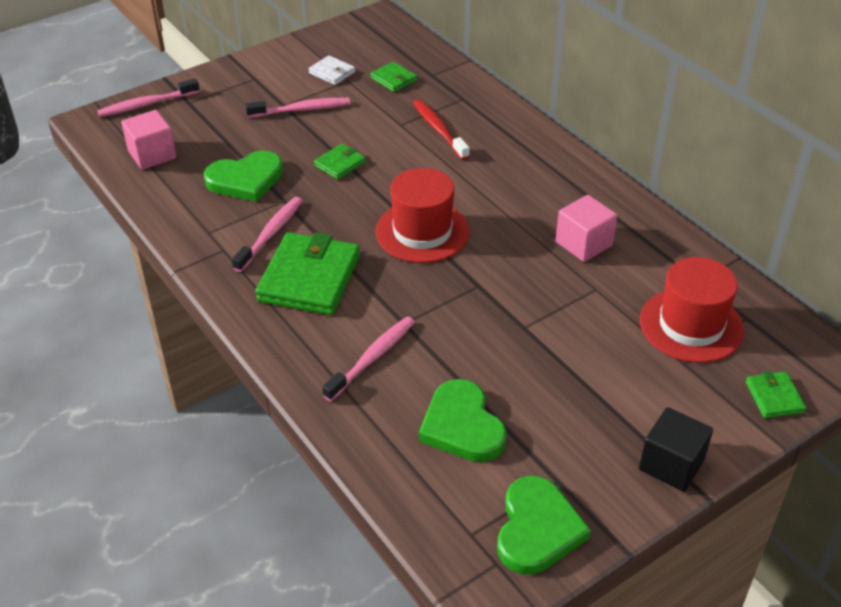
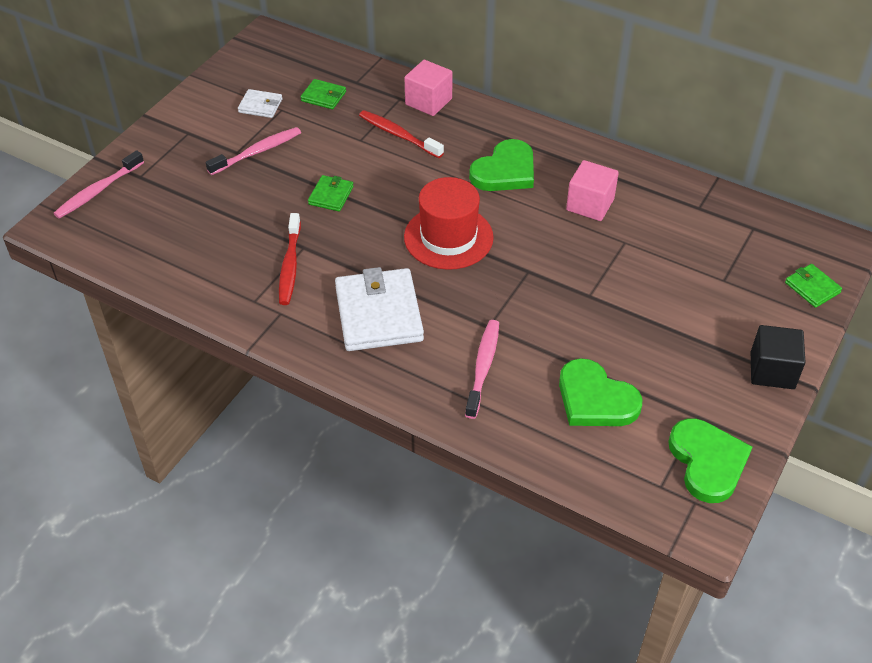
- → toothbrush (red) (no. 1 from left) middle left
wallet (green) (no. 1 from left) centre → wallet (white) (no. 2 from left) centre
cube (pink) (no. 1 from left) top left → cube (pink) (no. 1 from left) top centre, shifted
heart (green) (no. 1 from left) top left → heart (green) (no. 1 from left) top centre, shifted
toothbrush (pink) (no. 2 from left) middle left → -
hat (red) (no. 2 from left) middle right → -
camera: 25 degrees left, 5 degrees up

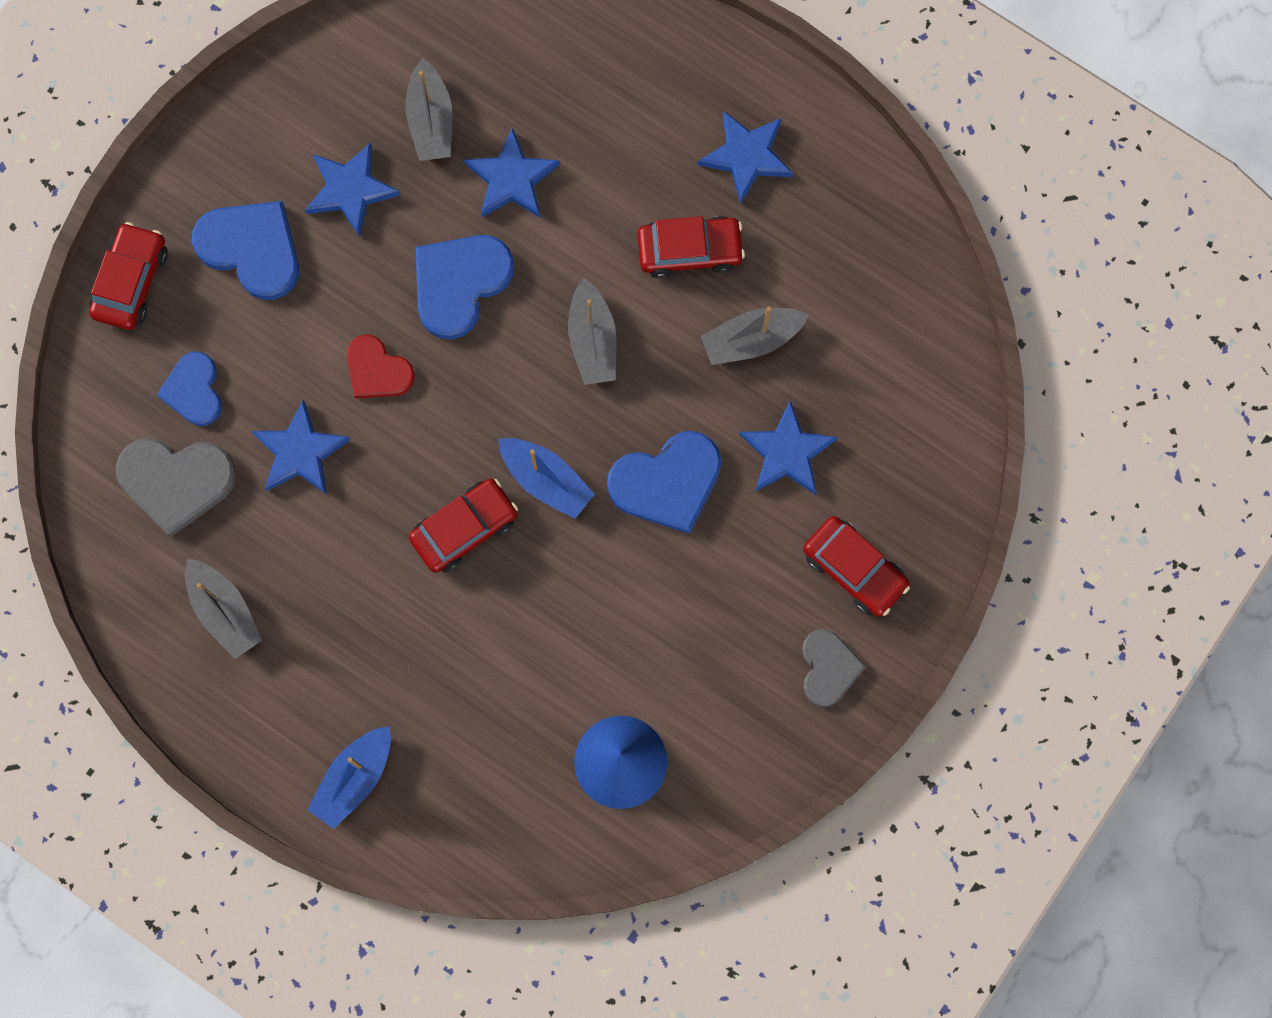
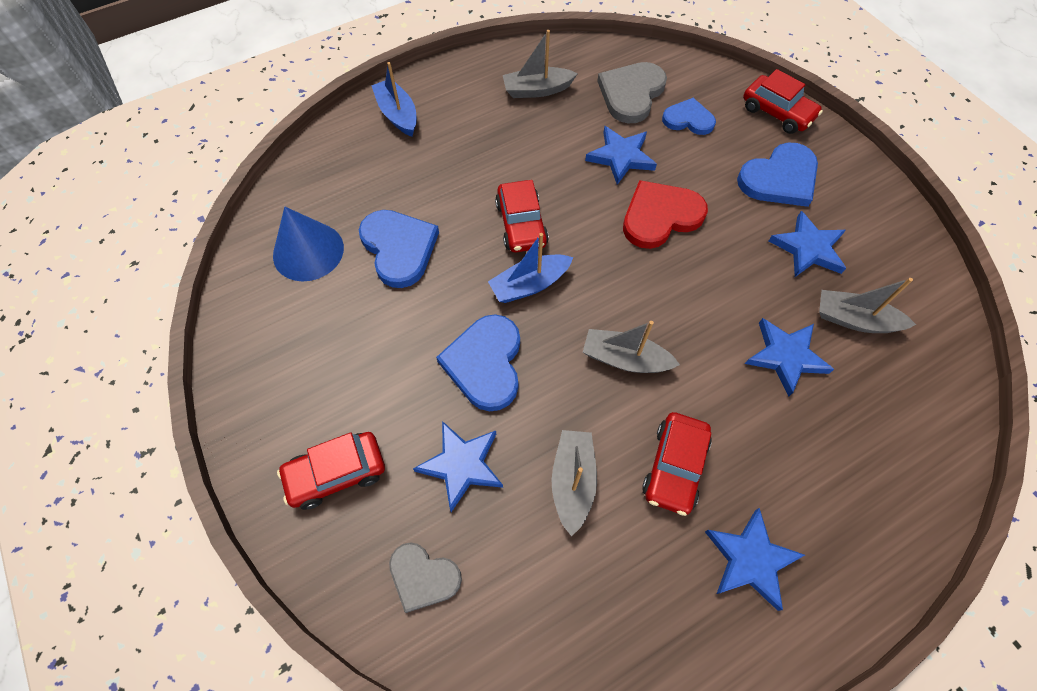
heart (blue) (no. 3 from left in the first image) top centre → heart (blue) (no. 1 from left) centre, shifted
heart (grey) (no. 2 from left in the first image) centre → heart (grey) (no. 1 from left) bottom centre, shifted
heart (red) middle left → heart (red) top centre, x1.56
camera: 115 degrees right, 15 degrees down

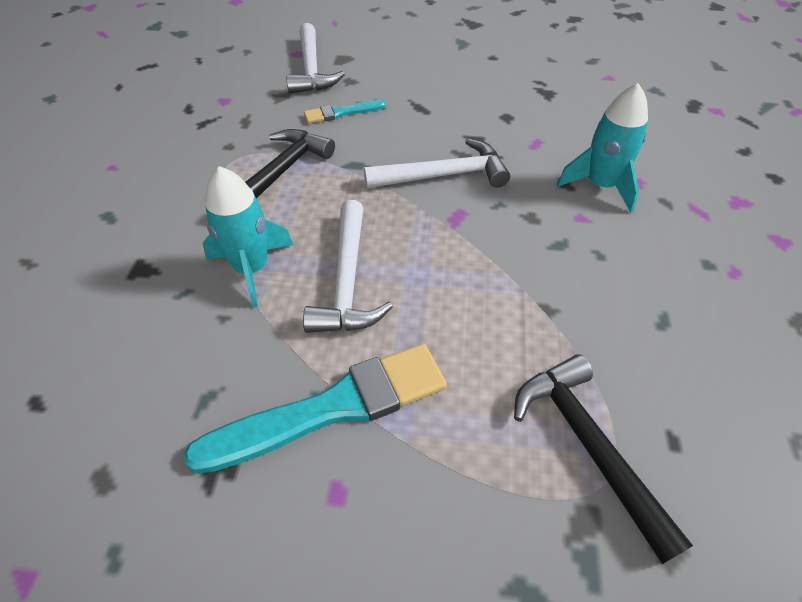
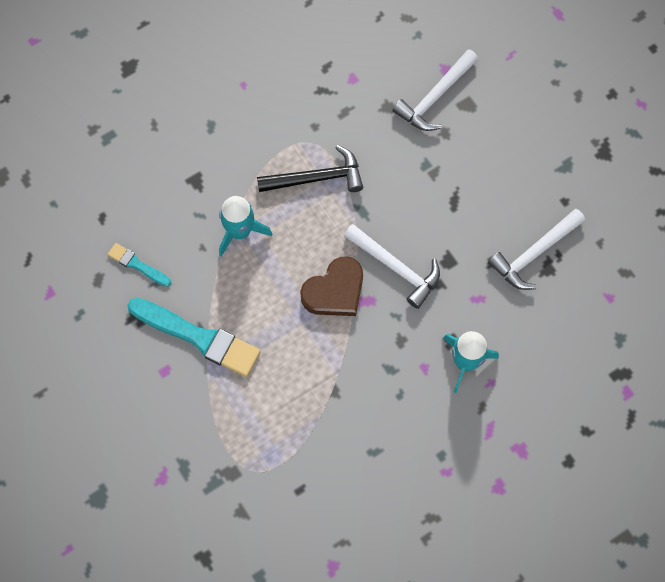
brush (turquoise) (no. 2 from left in the first image) top centre → brush (turquoise) (no. 1 from left) middle left, shifted
- → heart (brown) centre
hammer (white) (no. 2 from left in the first image) centre → hammer (white) (no. 3 from left) middle right, shifted
hammer (black) (no. 2 from left) bottom right → -
camera: 50 degrees right, 20 degrees up

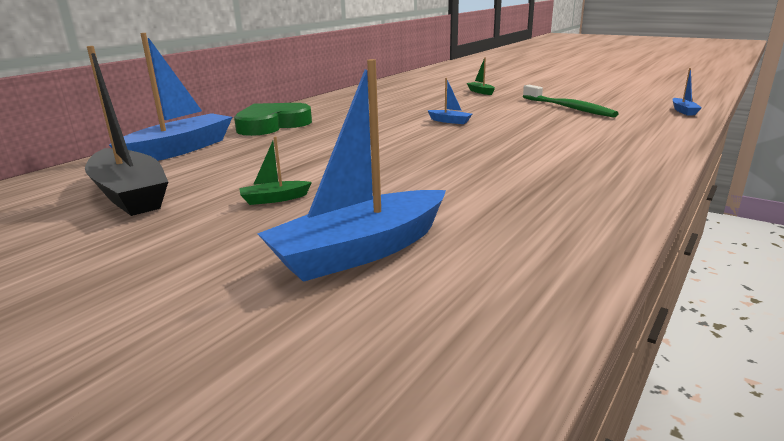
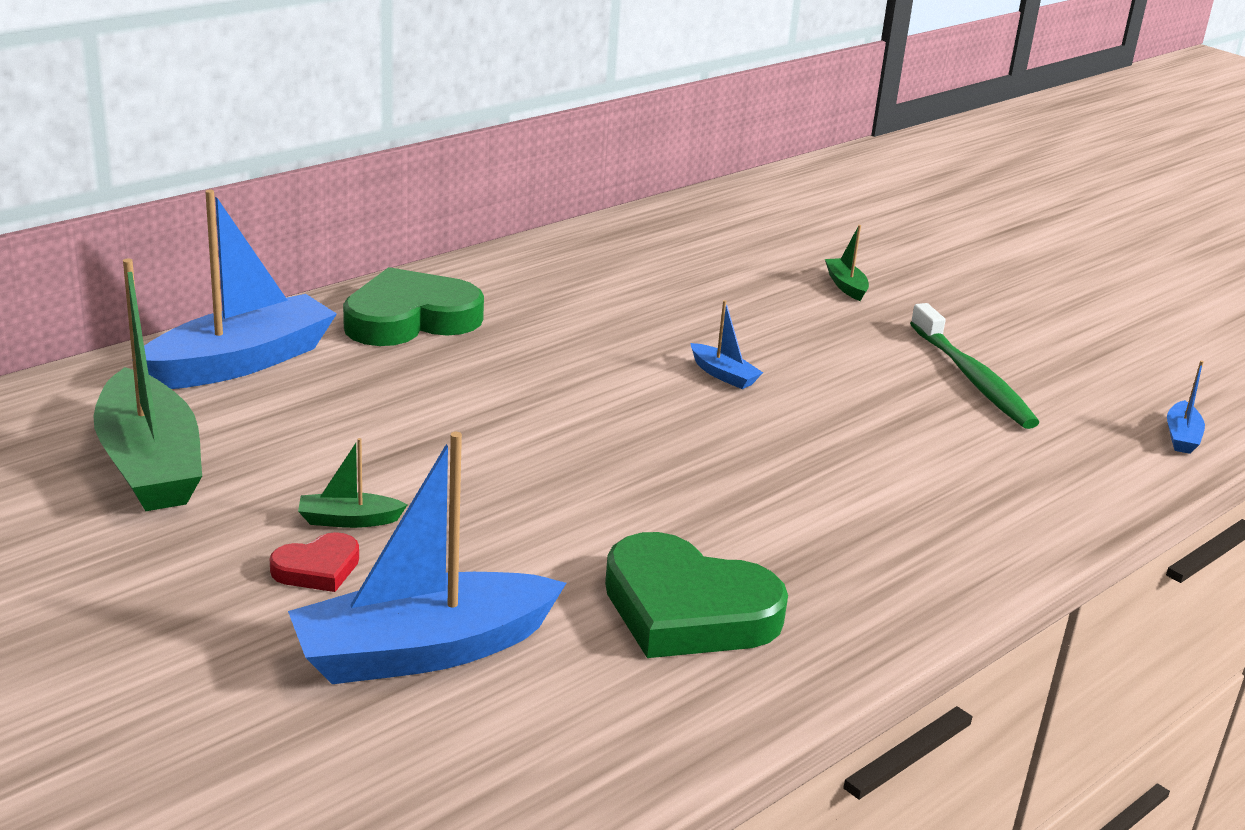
boat (black) top left → boat (green) (no. 1 from left) middle left
- → heart (red) bottom left
- → heart (green) (no. 2 from left) bottom centre
camera: 10 degrees right, 5 degrees up

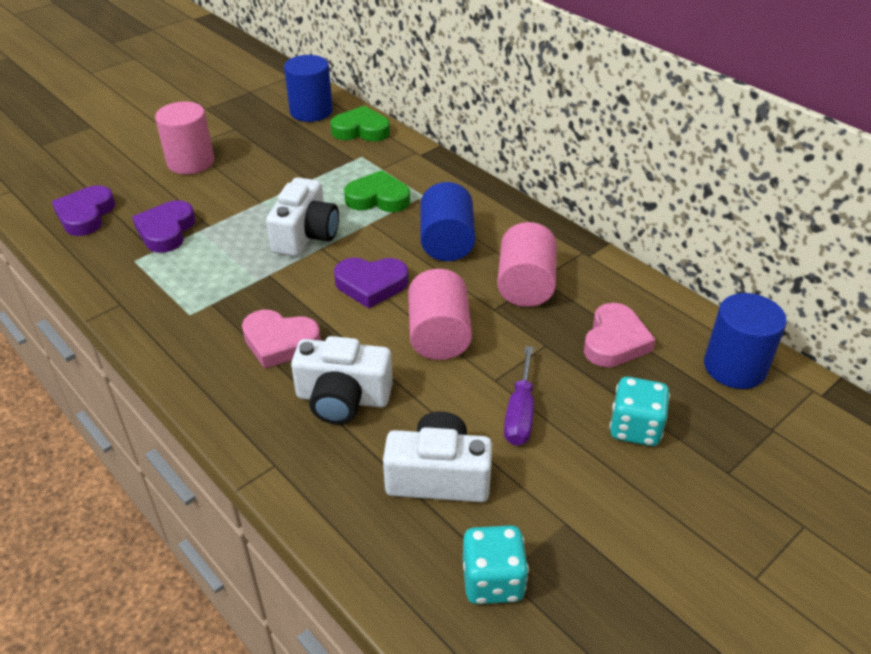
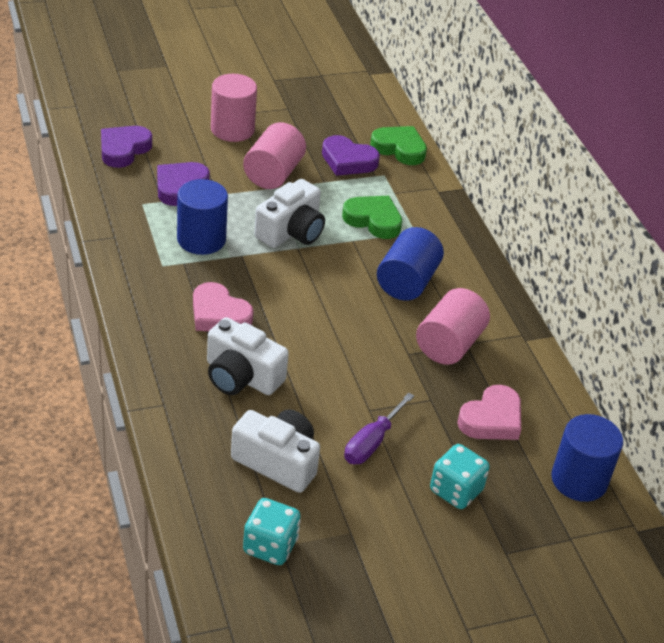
cylinder (blue) (no. 1 from left) top centre → cylinder (blue) (no. 1 from left) middle left, shifted
cylinder (pink) (no. 2 from left) centre → cylinder (pink) (no. 2 from left) top centre, shifted
heart (purple) (no. 3 from left) centre → heart (purple) (no. 3 from left) top centre, shifted
camera: 20 degrees right, 0 degrees up

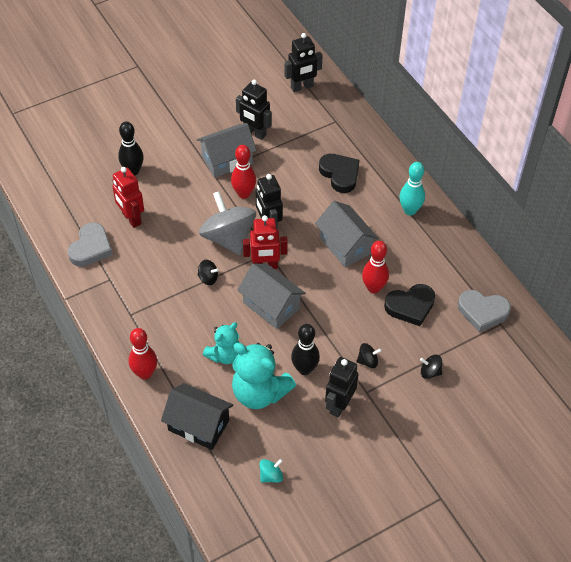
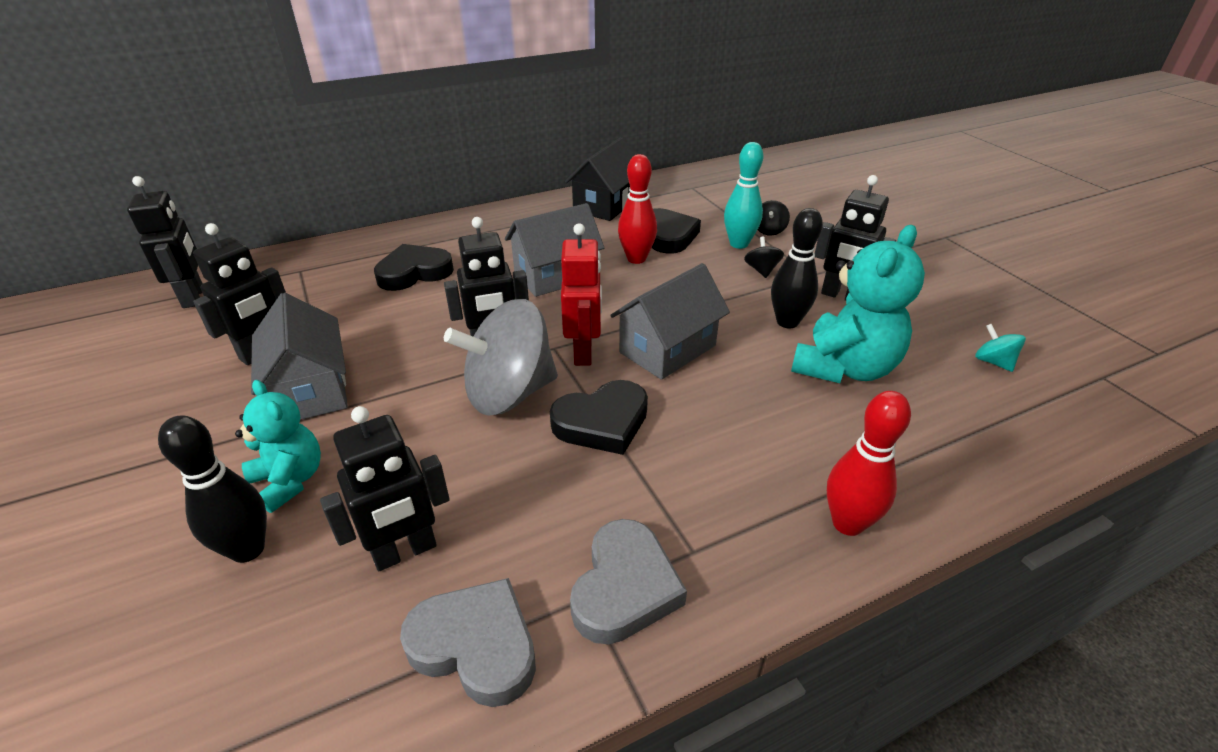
teddy bear (turquoise) (no. 1 from left) centre → teddy bear (turquoise) (no. 1 from left) middle left, shifted
robot (red) (no. 1 from left) middle left → robot (black) (no. 3 from left) middle left
spinning top (black) (no. 1 from left) centre → heart (black) (no. 2 from left) centre
house (black) bottom centre → house (black) top centre, shifted
heart (grey) (no. 2 from left) middle right → heart (grey) (no. 2 from left) bottom centre, shifted
bowling pin (turquoise) middle right → bowling pin (turquoise) top centre, shifted
bowling pin (red) (no. 2 from left) top centre → -
camera: 85 degrees left, 15 degrees down

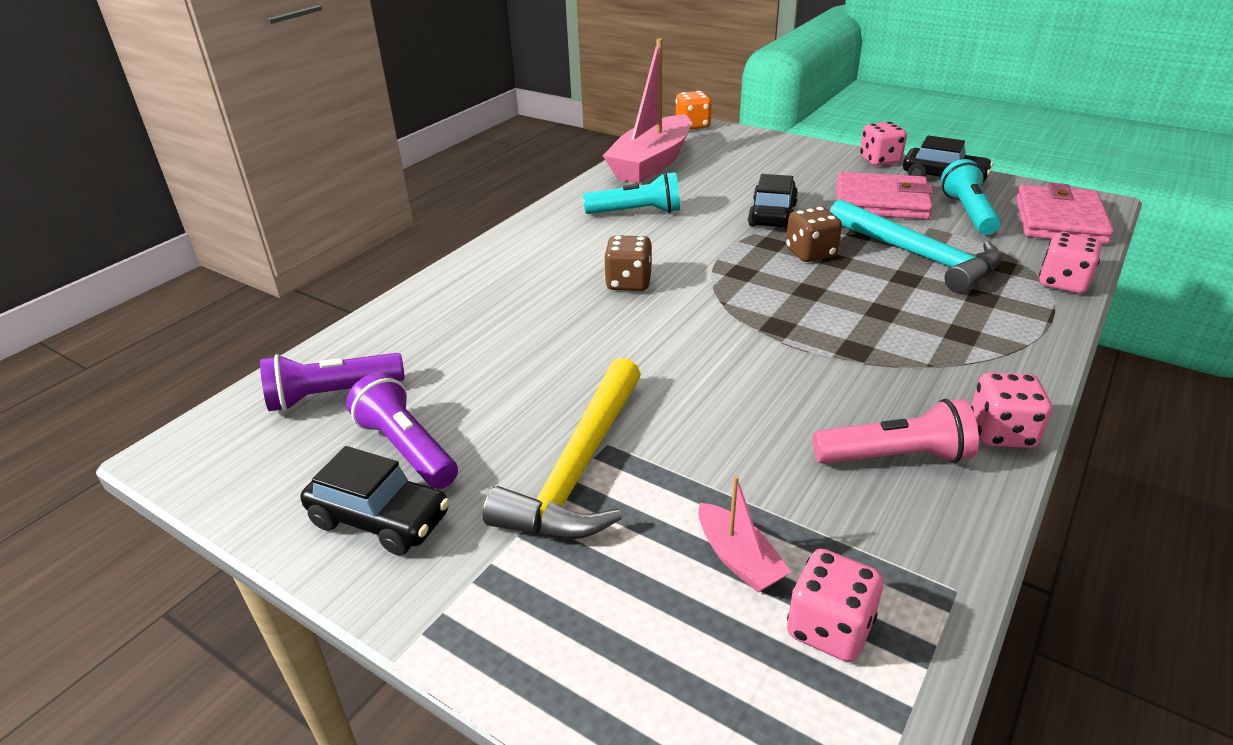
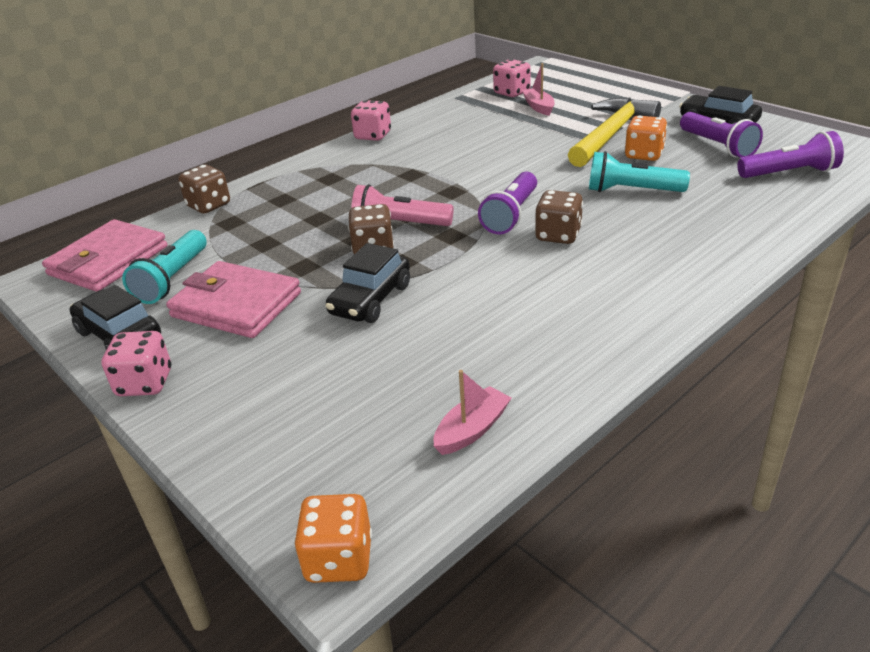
dice (pink) (no. 4 from left) middle right → dice (brown) (no. 1 from left) top left
flashlight (pink) middle right → flashlight (pink) top centre, shifted
boat (pink) (no. 1 from left) top centre → boat (pink) (no. 1 from left) centre, x0.44
- → flashlight (purple) (no. 1 from left) top centre
flashlight (turquoise) (no. 1 from left in the first image) top centre → flashlight (turquoise) (no. 2 from left) top right, shifted
- → dice (orange) (no. 2 from left) top right
hammer (turquoise) top right → -
camera: 165 degrees left, 0 degrees up

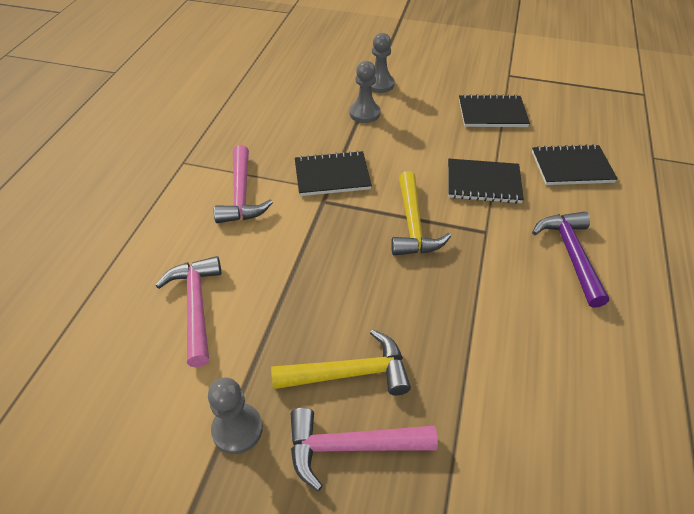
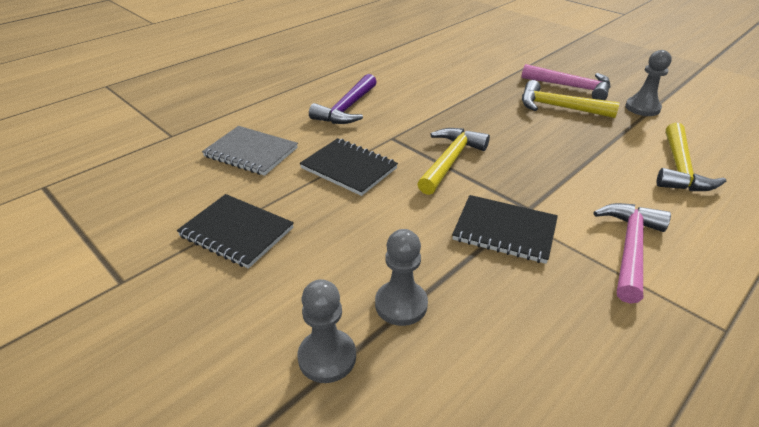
notebook (black) (no. 4 from left) top right → notebook (grey) middle left
hammer (pink) (no. 1 from left) middle left → hammer (yellow) (no. 3 from left) middle right
camera: 150 degrees left, 10 degrees down

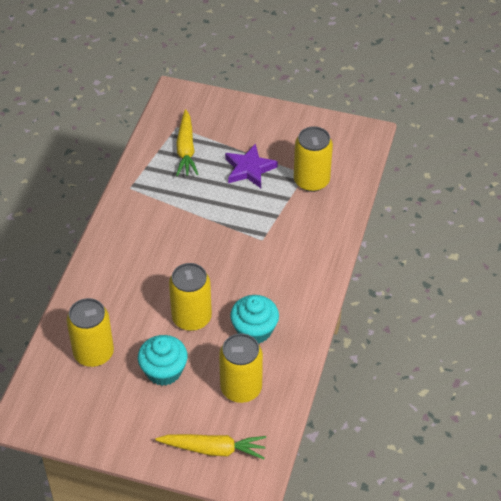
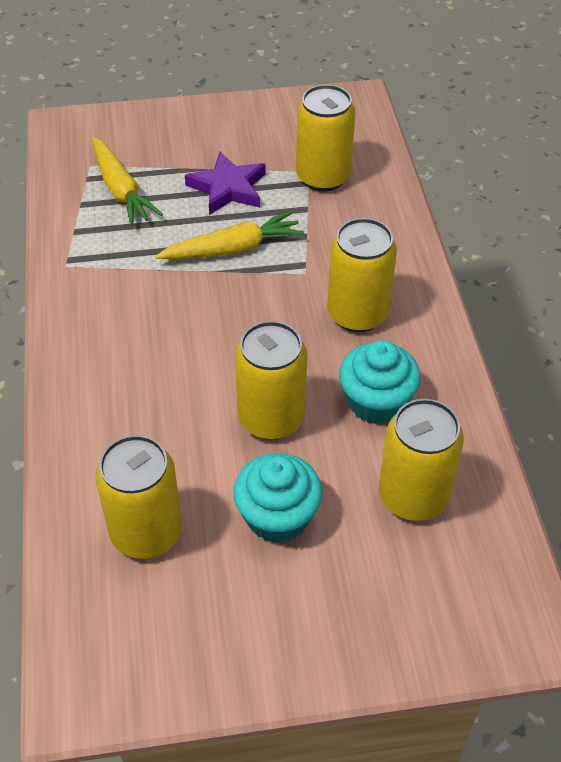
carrot (yellow) (no. 2 from left) bottom centre → carrot (yellow) (no. 2 from left) top centre, shifted
- → can (yellow) (no. 4 from left) centre
camera: 25 degrees left, 0 degrees up

